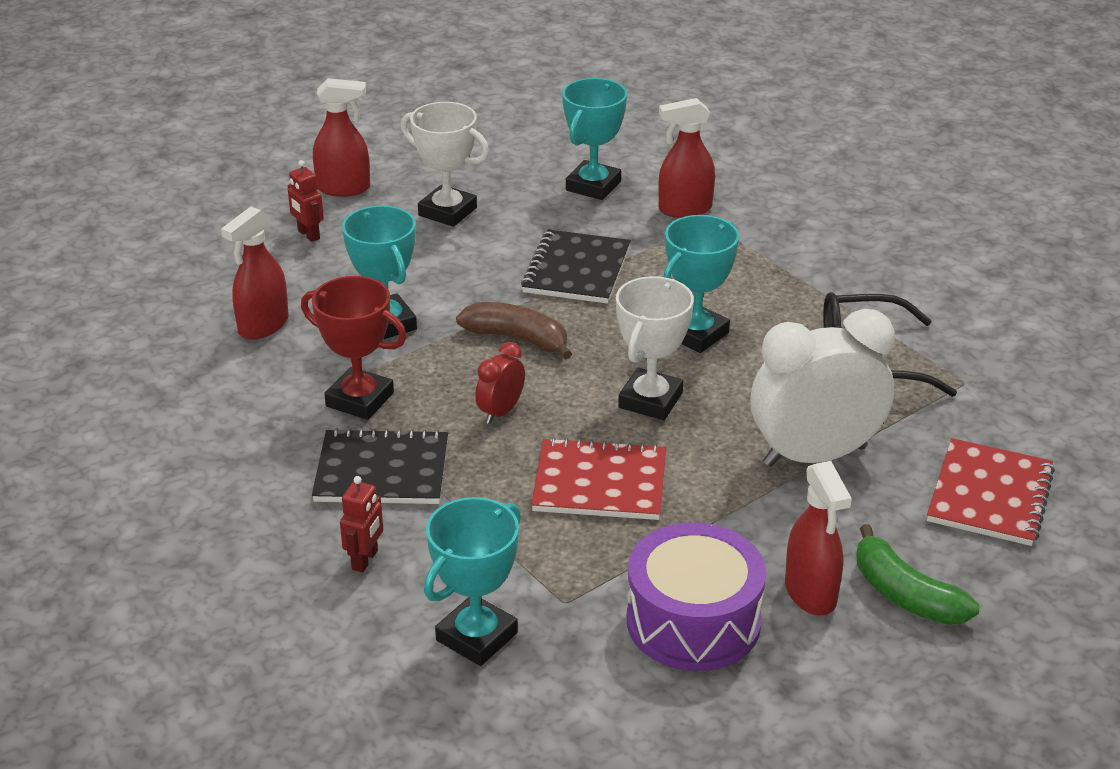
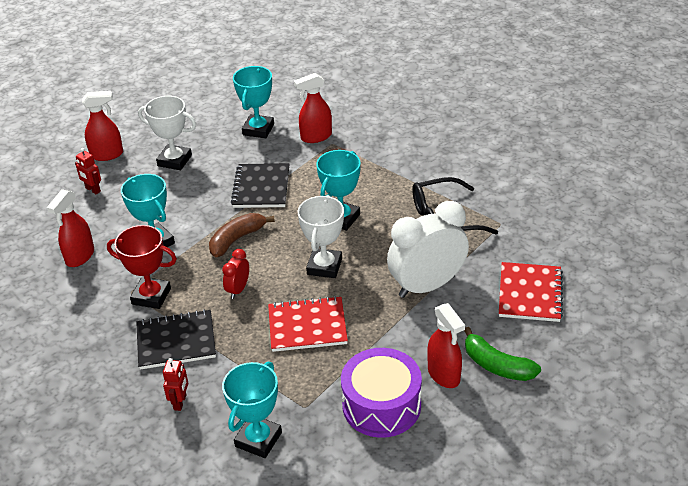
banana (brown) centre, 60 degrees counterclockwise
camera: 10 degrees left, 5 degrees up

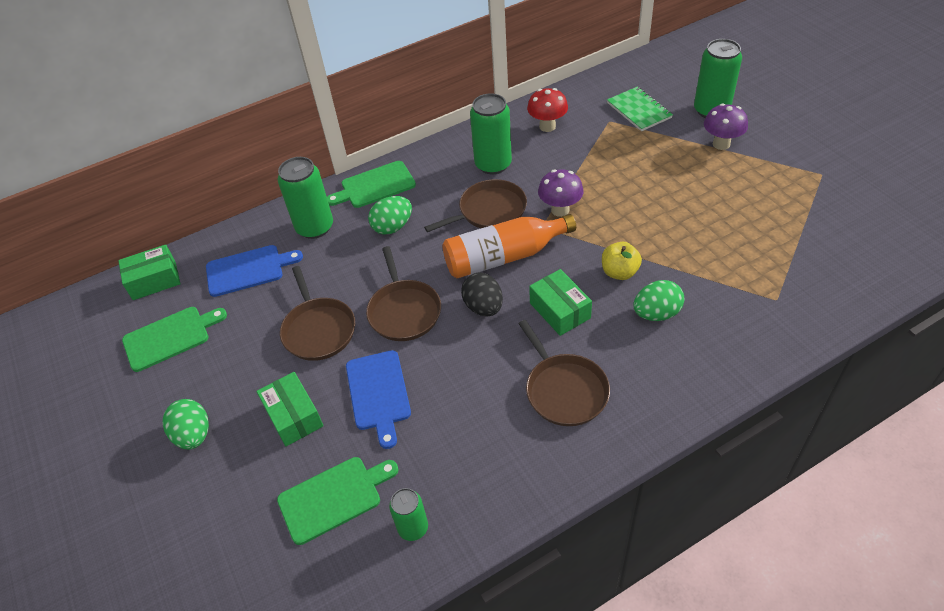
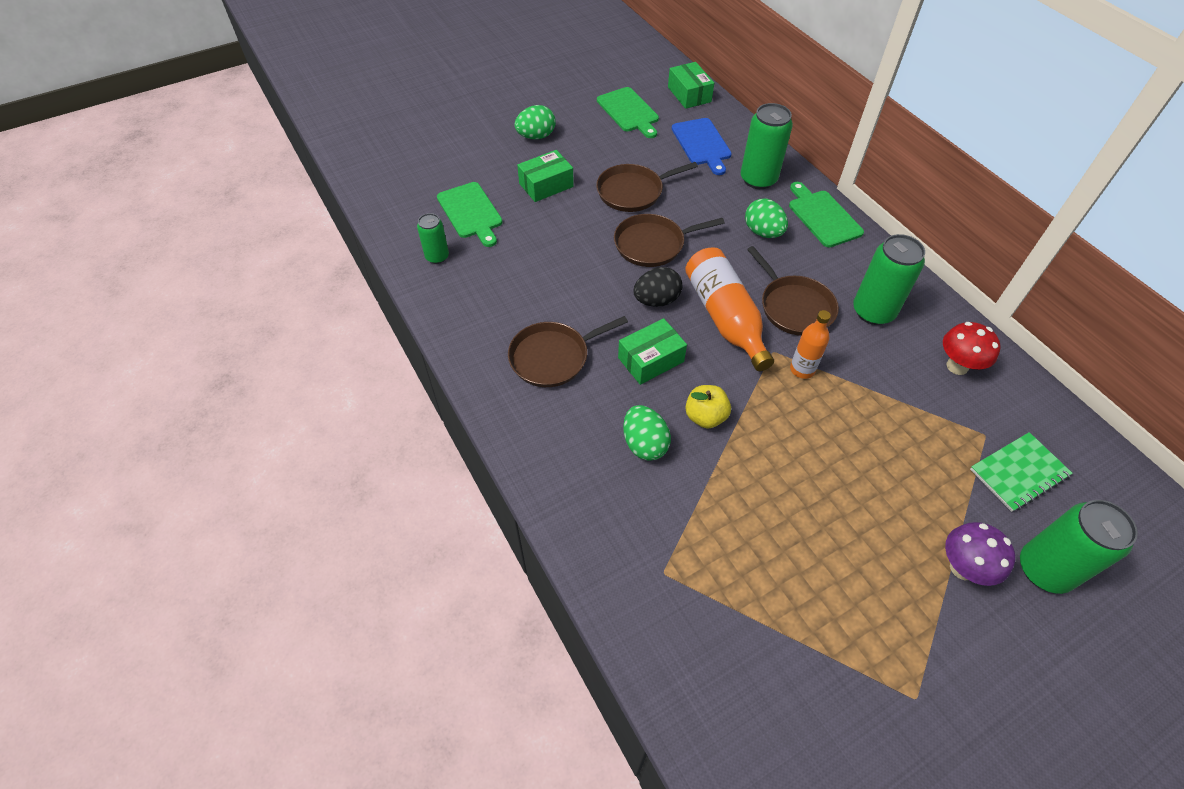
mushroom (purple) (no. 1 from left) top centre → bottle (orange) (no. 2 from left) middle right
cutting board (blue) (no. 2 from left) centre → -
camera: 85 degrees right, 5 degrees up

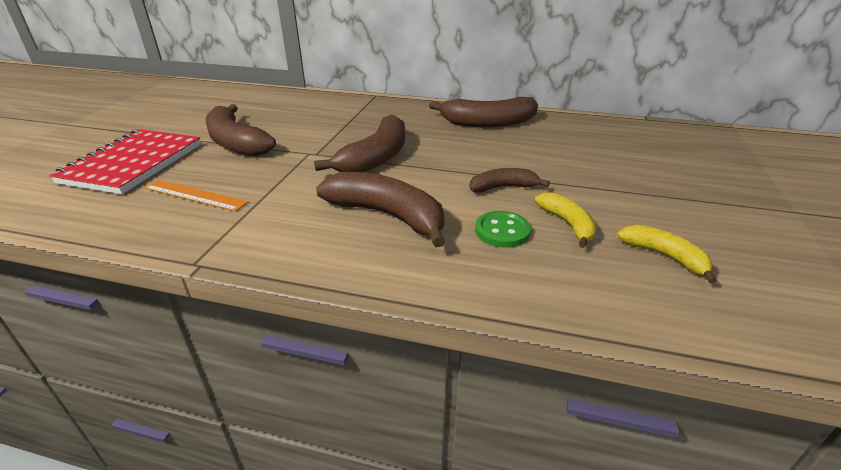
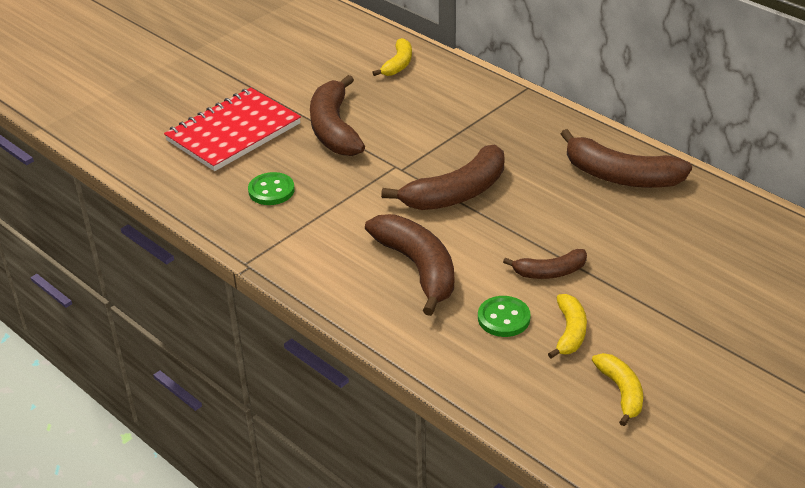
ruler (orange) middle left → button (green) (no. 1 from left) centre
- → banana (yellow) (no. 1 from left) top centre
banana (brown) (no. 5 from left in the first image) centre → banana (brown) (no. 4 from left) middle right, 150 degrees clockwise
camera: 30 degrees right, 5 degrees up

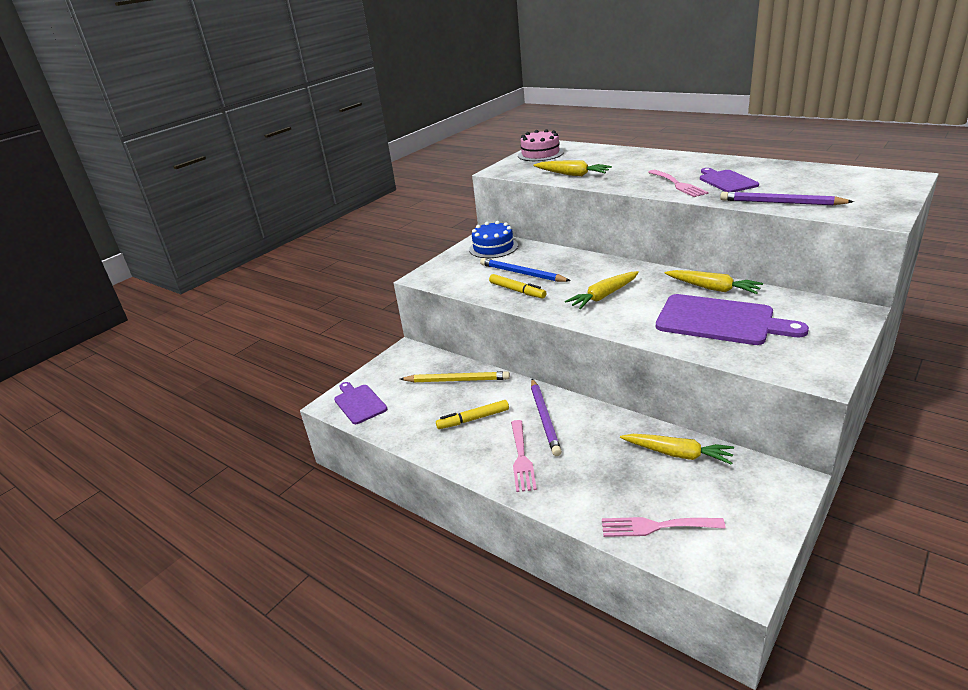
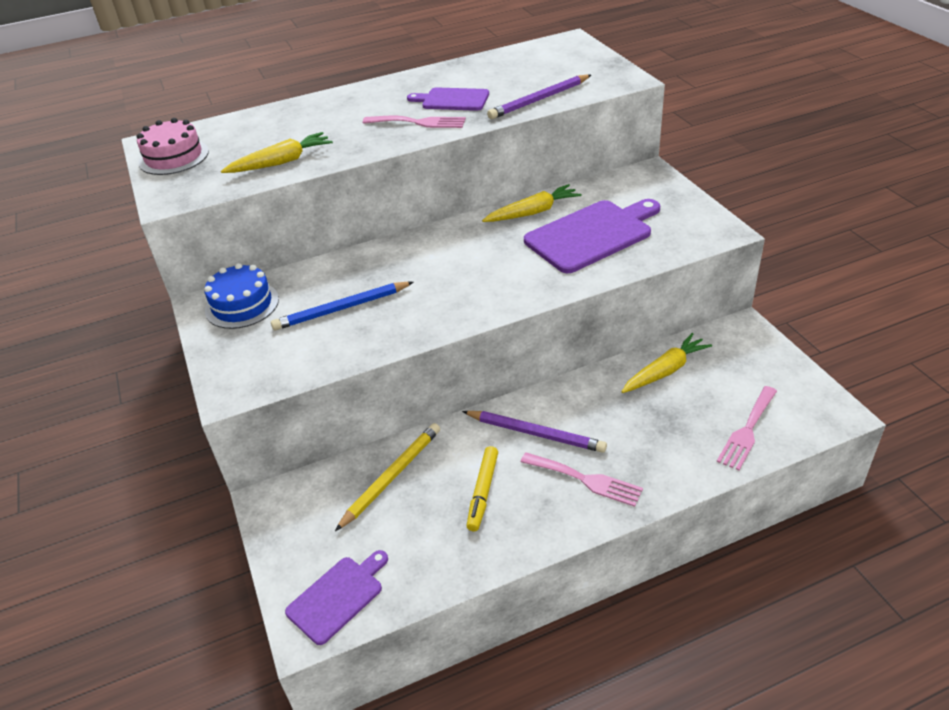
cutting board (purple) (no. 1 from left) centre → cutting board (purple) (no. 1 from left) bottom centre, 135 degrees clockwise
marker (yellow) (no. 2 from left) centre → -
carrot (yellow) (no. 2 from left) centre → -
camera: 60 degrees left, 10 degrees up

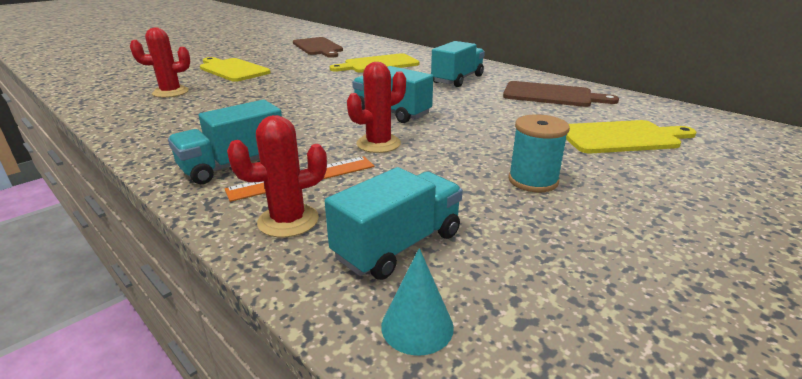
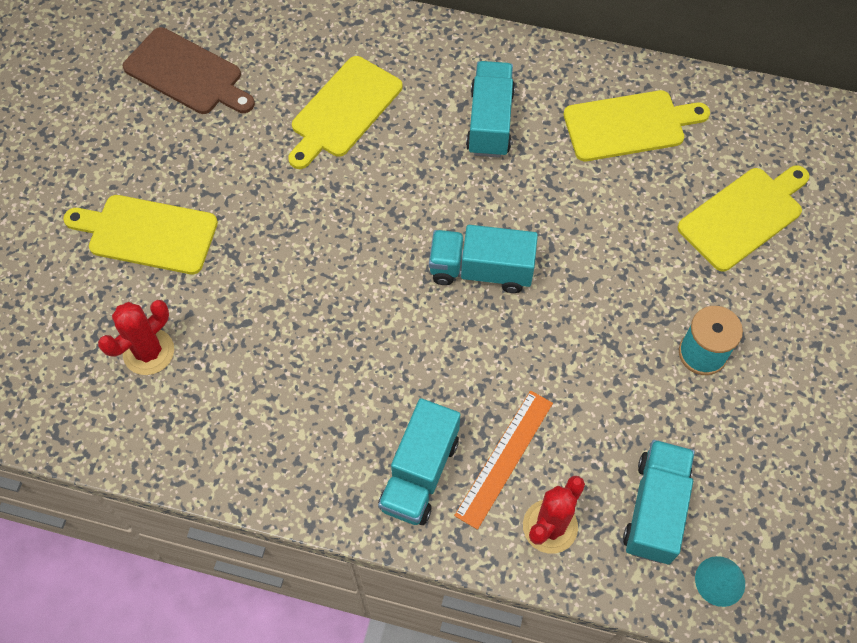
cutting board (brown) (no. 2 from left) top right → cutting board (yellow) (no. 3 from left) top right
cactus (red) (no. 3 from left) top centre → -
camera: 30 degrees left, 35 degrees up

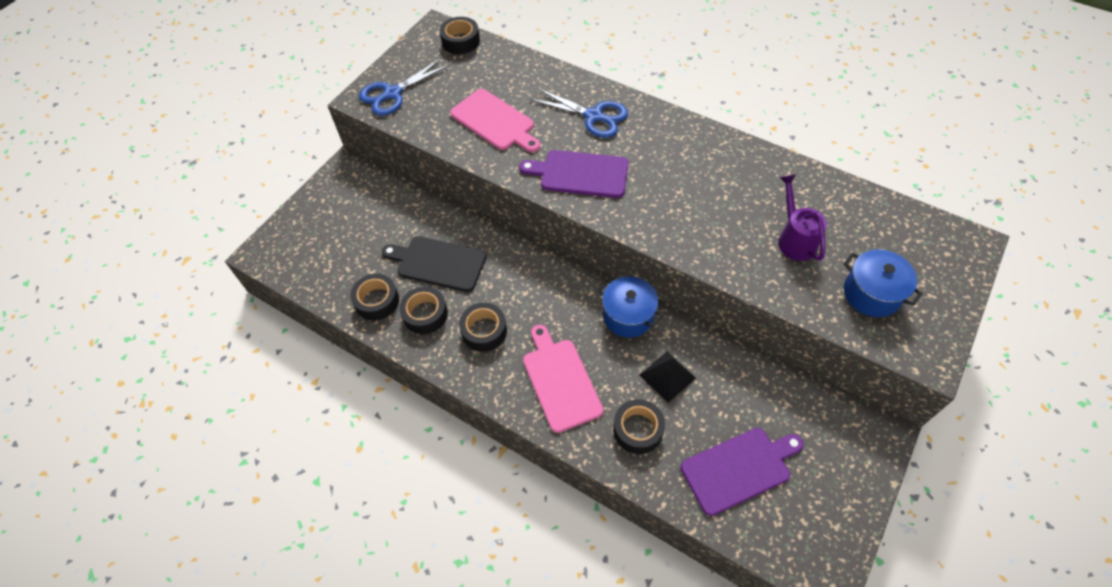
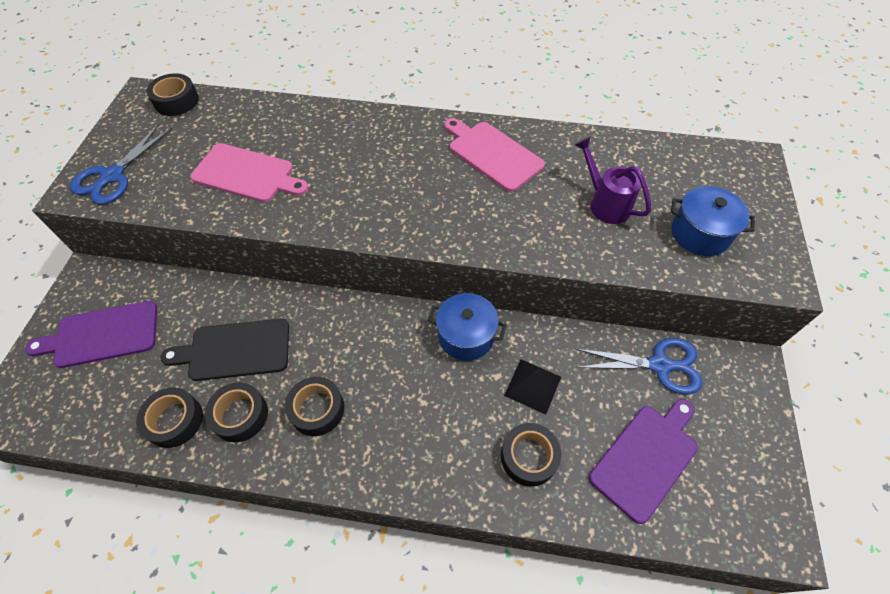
cutting board (purple) (no. 1 from left) top centre → cutting board (purple) (no. 1 from left) middle left, shifted
cutting board (pink) (no. 2 from left) centre → cutting board (pink) (no. 2 from left) top centre, shifted
scissors (blue) (no. 2 from left) top centre → scissors (blue) (no. 2 from left) middle right, shifted
camera: 25 degrees left, 0 degrees up

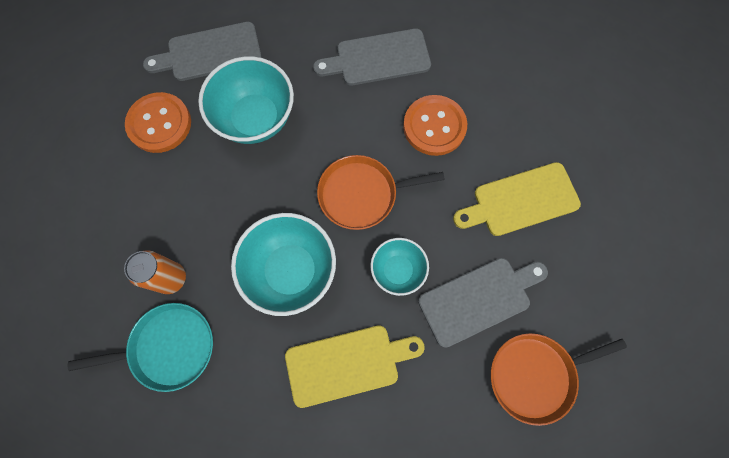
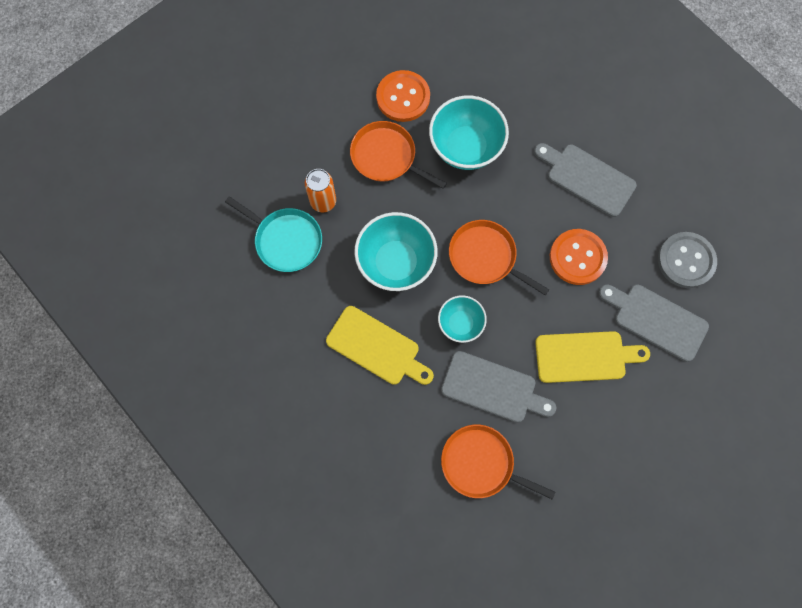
- → pan (orange) (no. 1 from left) top centre
cutting board (yellow) (no. 2 from left) middle right, 150 degrees clockwise
cutting board (grey) (no. 1 from left in the first image) top left → cutting board (grey) (no. 3 from left) middle right, shifted
- → button (grey) middle right
camera: 45 degrees right, 0 degrees up

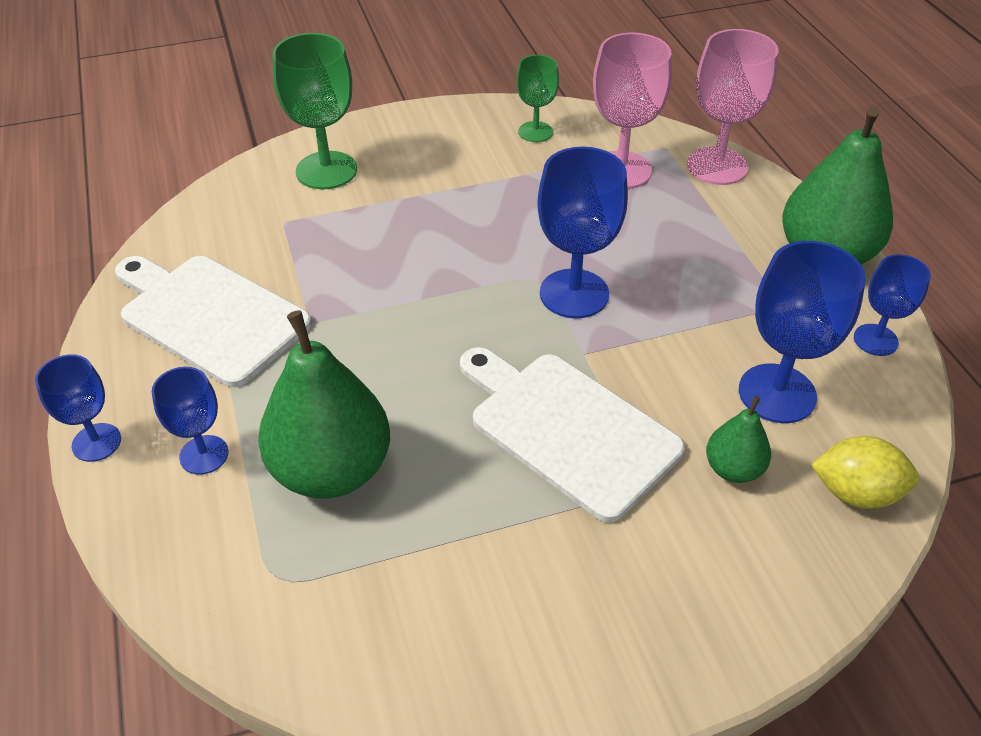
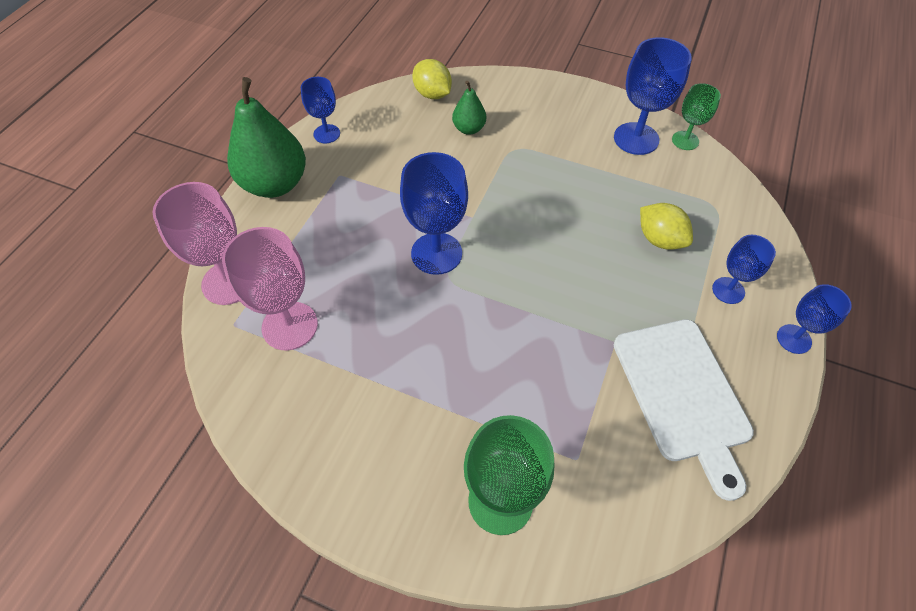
goblet (blue) (no. 4 from left in the first image) middle right → goblet (blue) (no. 3 from left) top right, shifted
pear (green) (no. 1 from left) middle left → lemon (yellow) (no. 2 from left) middle right
goblet (green) (no. 2 from left) top centre → goblet (green) (no. 2 from left) top right, shifted
cutting board (white) (no. 2 from left) centre → -
camera: 140 degrees left, 10 degrees up

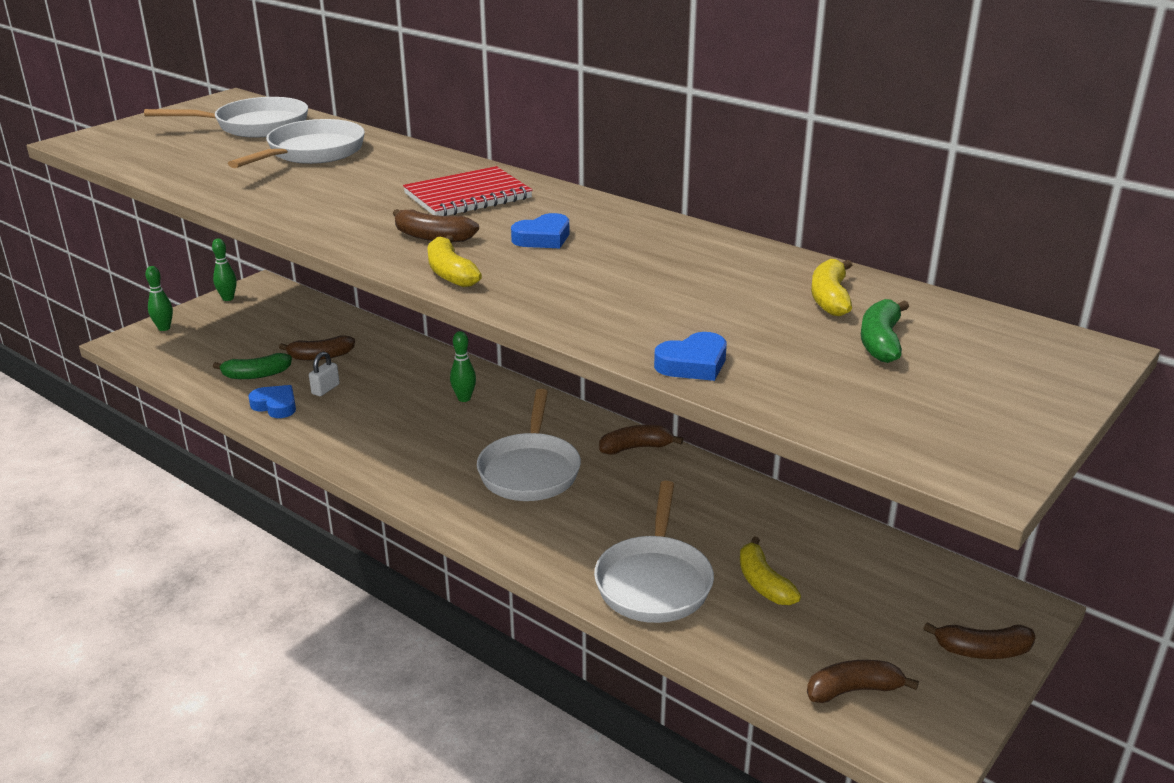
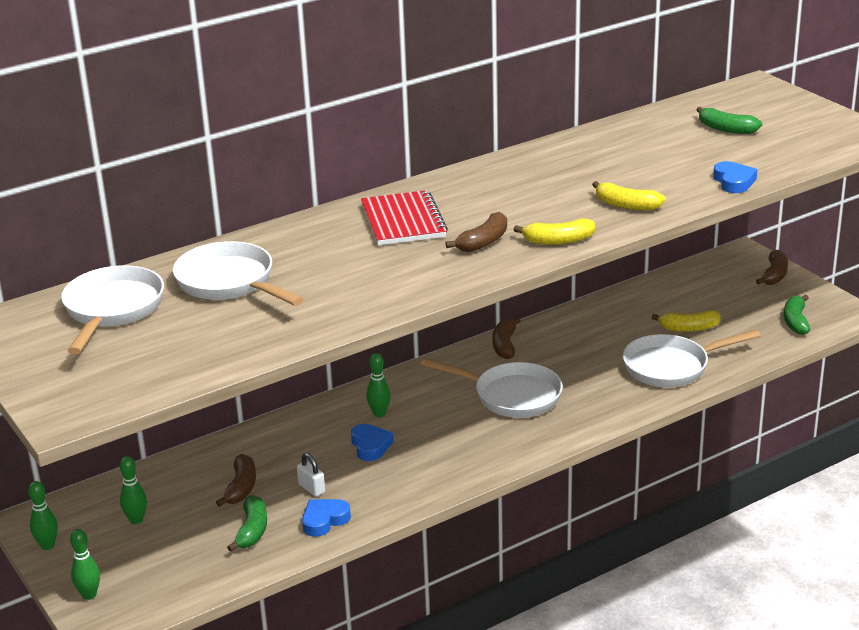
- → bowling pin (green) (no. 3 from left) bottom left
heart (blue) (no. 2 from left) top centre → heart (blue) (no. 2 from left) bottom centre, shifted
banana (yellow) (no. 3 from left in the first image) middle right → banana (yellow) (no. 2 from left) top right, shifted
pan (white) (no. 4 from left) bottom centre → pan (white) (no. 4 from left) middle right, 135 degrees clockwise
banana (brown) (no. 4 from left) bottom right → banana (green) (no. 3 from left) middle right
camera: 70 degrees left, 0 degrees up

